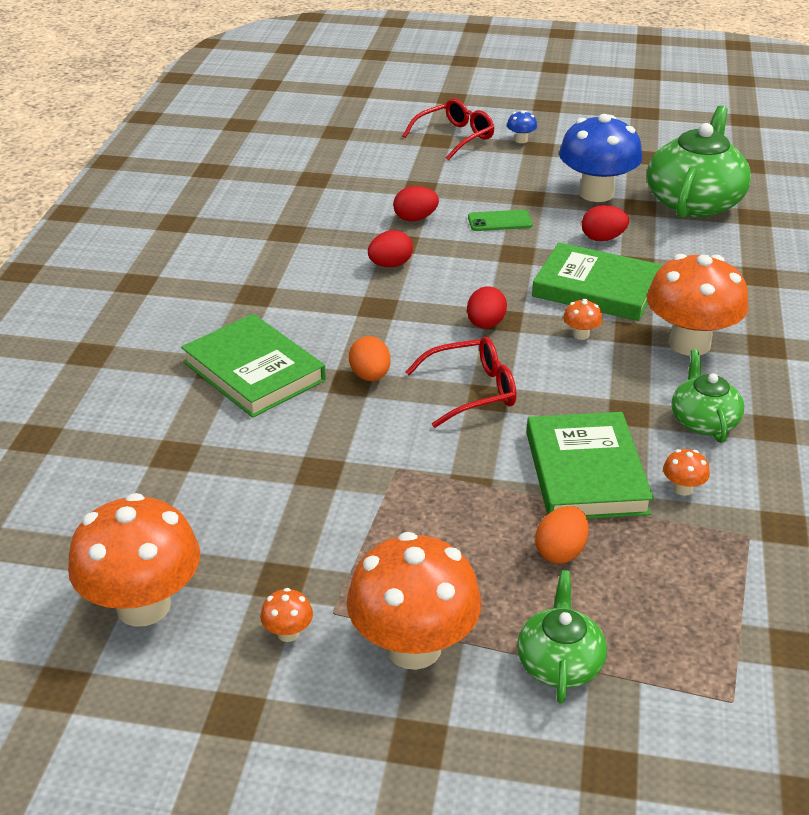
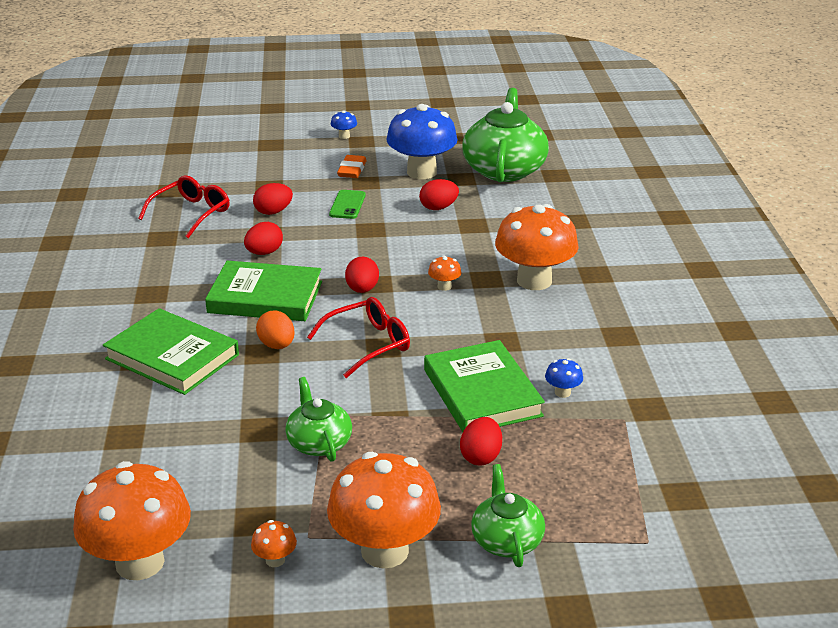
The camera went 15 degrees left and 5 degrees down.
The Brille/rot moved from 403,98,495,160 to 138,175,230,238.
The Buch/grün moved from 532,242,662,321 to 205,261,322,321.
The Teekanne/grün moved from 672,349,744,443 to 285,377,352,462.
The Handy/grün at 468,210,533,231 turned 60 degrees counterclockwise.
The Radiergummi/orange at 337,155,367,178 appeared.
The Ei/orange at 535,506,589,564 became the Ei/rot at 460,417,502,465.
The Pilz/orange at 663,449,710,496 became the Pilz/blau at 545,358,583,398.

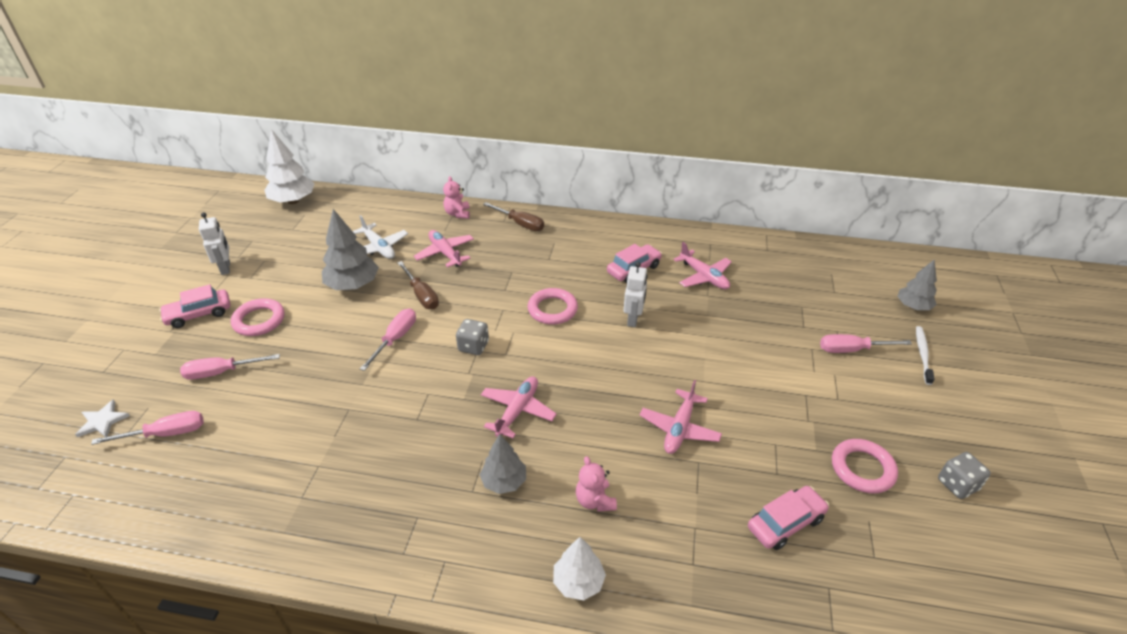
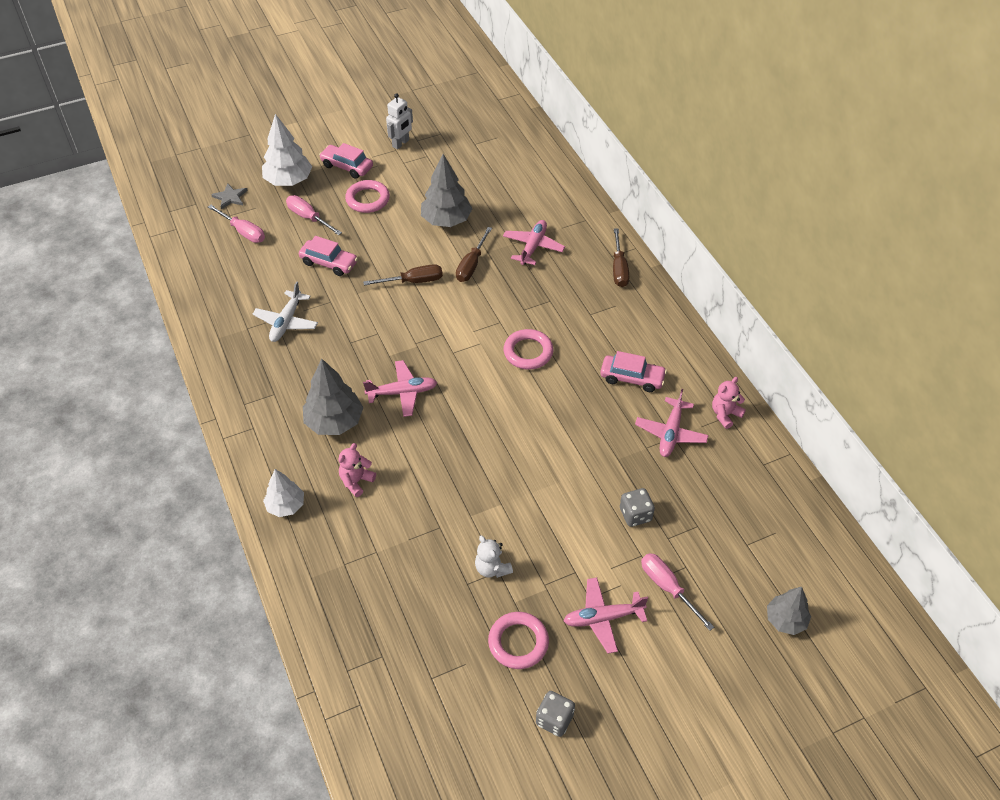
The camera went 55 degrees right and 10 degrees up.
The Stern/weiß at 75,400,130,437 became the Stern/grau at 211,183,248,209.
The Flugzeug/weiß moved from 353,215,408,259 to 253,281,318,342.
The Baum/weiß moved from 265,129,315,204 to 262,114,312,186.
The Auto/rosa moved from 748,486,829,550 to 299,236,358,276.
The Baum/grau at 480,434,526,494 changed to 1.58 times the size.
The Schraubenzieher/rosa at 360,308,416,371 became the Schraubenzieher/braun at 363,264,443,285.
The Teddybär/weiß at 475,535,513,578 appeared.
The Flugzeug/rosa moved from 640,380,722,454 to 564,577,648,653.
The Spielwürfel/grau moved from 456,319,489,355 to 620,488,655,527.
The Teddybär/rosa moved from 443,176,470,219 to 712,377,746,429.
The Roboter/weiß at 623,262,647,327 disappeared.
The Zahnbürste/weiß at 916,326,935,385 disappeared.

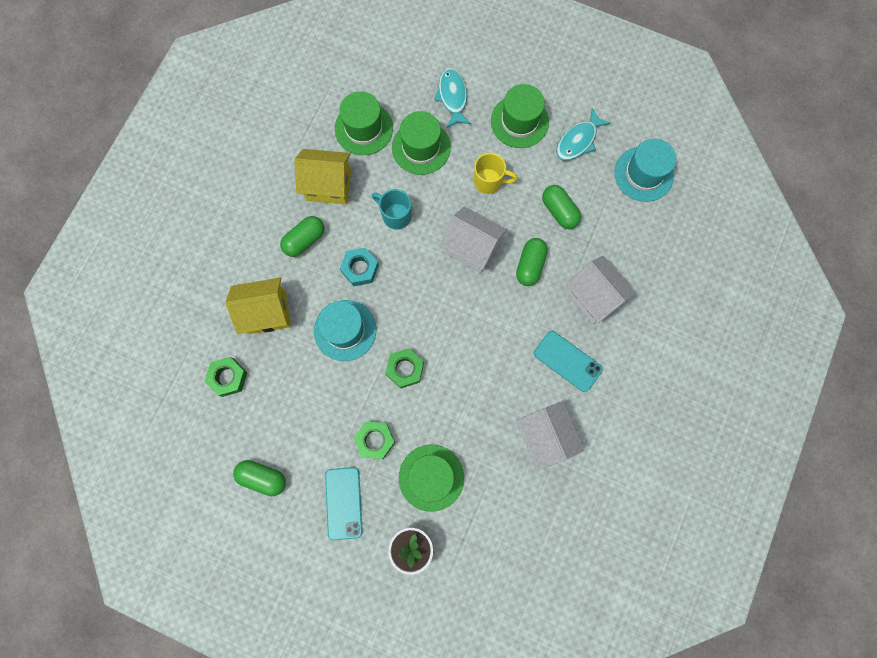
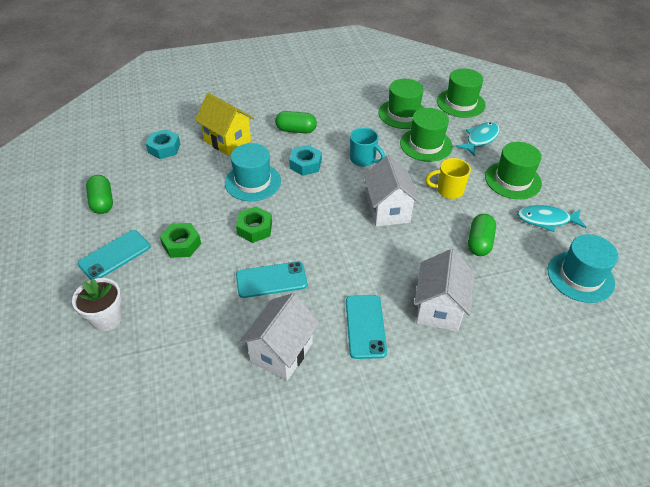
The camera went 50 degrees right and 30 degrees down.
The Sechskantmutter/grün at 204,357,248,397 became the Sechskantmutter/türkis at 146,129,180,159.
The Handy/türkis at 236,262,307,298 appeared.
The Tasse/türkis at 372,189,411,229 turned 135 degrees clockwise.
The Tasse/gelb at 474,153,518,194 turned 120 degrees clockwise.
The Hut/grün moved from 399,445,464,512 to 437,68,486,118.
The Haus/gelb at 294,149,351,204 disappeared.
The Kapsel/grün at 516,238,548,286 disappeared.

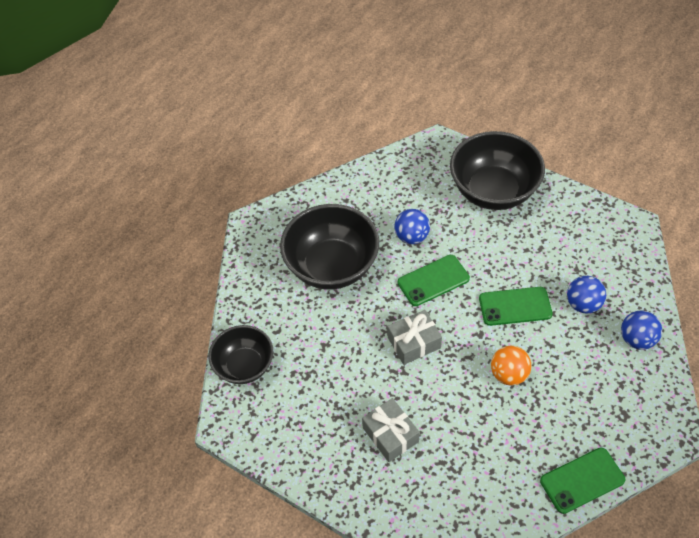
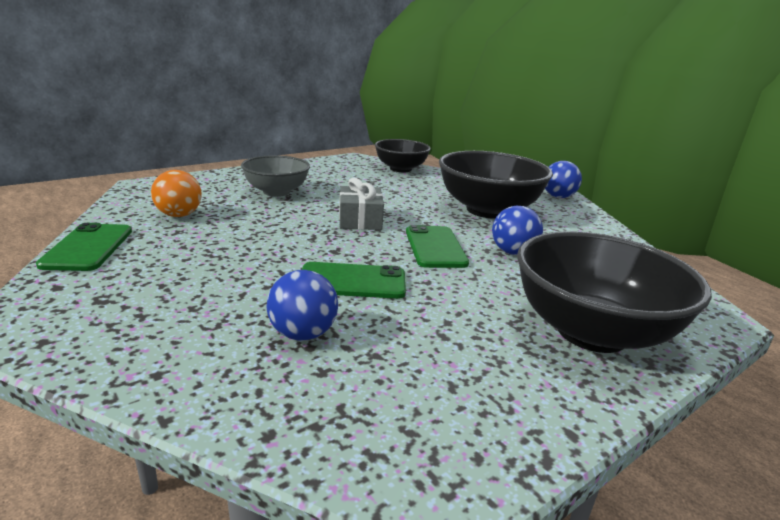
The camera went 105 degrees right and 30 degrees down.
The Ball/orange moved from 491,346,531,386 to 151,170,202,217.
The Geschenk/grau at 362,398,420,462 was replaced by the Schüssel/grau at 241,155,310,197.
The Handy/grün at 479,287,553,326 turned 75 degrees clockwise.
The Ball/blau moved from 621,311,662,350 to 545,161,582,198.

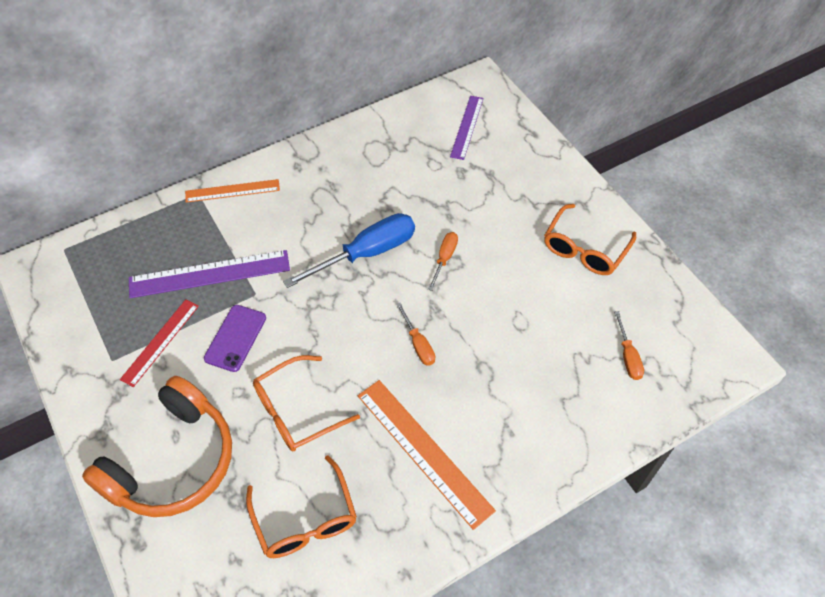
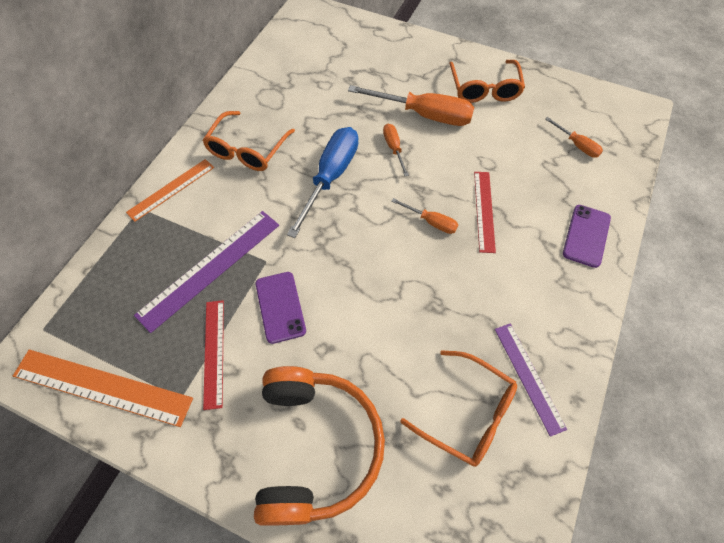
The camera went 35 degrees left and 5 degrees up.
The Lineal/orange moved from 358,380,496,530 to 13,350,193,427.
The Brille/orange moved from 253,355,360,451 to 202,111,295,171.
The Schraubenzieher/orange at 348,85,474,126 appeared.
The Lineal/rot at 474,172,496,253 appeared.
The Lineal/lila moved from 450,96,484,160 to 495,324,567,437.
The Handy/lila at 563,205,611,268 appeared.

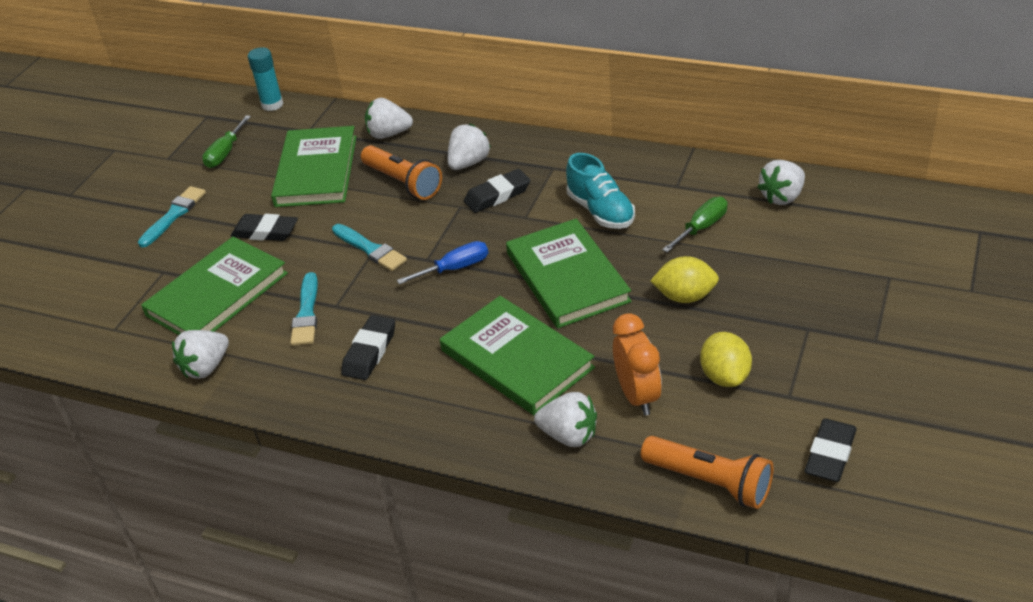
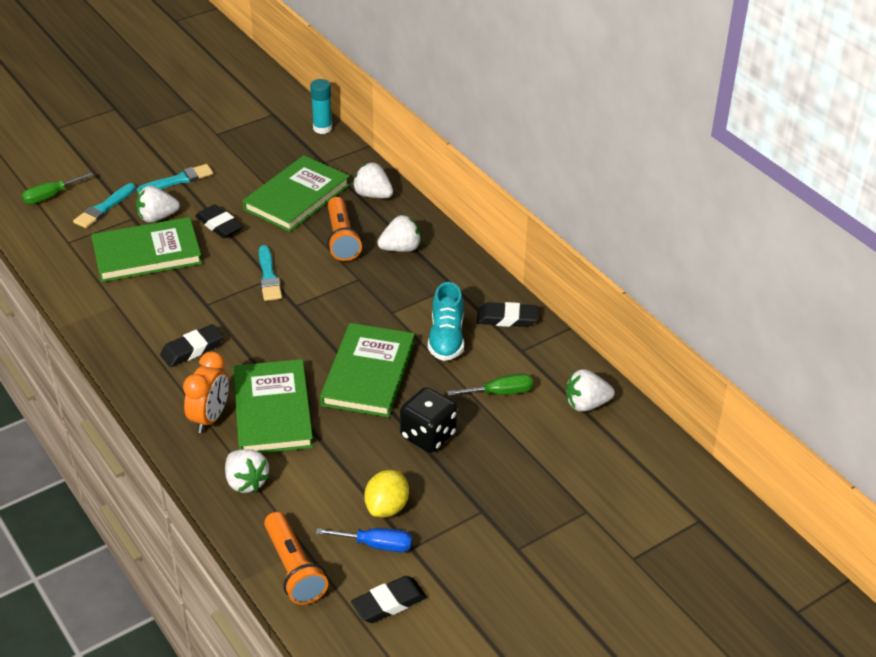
The camera went 30 degrees right and 0 degrees up.
The Schraubenzieher/grün moved from 202,115,251,168 to 22,172,94,204.
The Pinsel/türkis moved from 290,272,318,346 to 73,183,136,228.
The Erdbeere/weiß moved from 172,330,229,379 to 136,186,180,223.
The Wecker/orange moved from 613,313,662,415 to 183,352,229,433.
The Schraubenzieher/blau moved from 397,241,488,284 to 316,528,412,552.
The Zitrone/gelb at 650,256,719,303 was replaced by the Spielwürfel/schwarz at 400,387,457,453.
The Radiergummi/schwarz moved from 464,169,531,213 to 477,302,538,327.

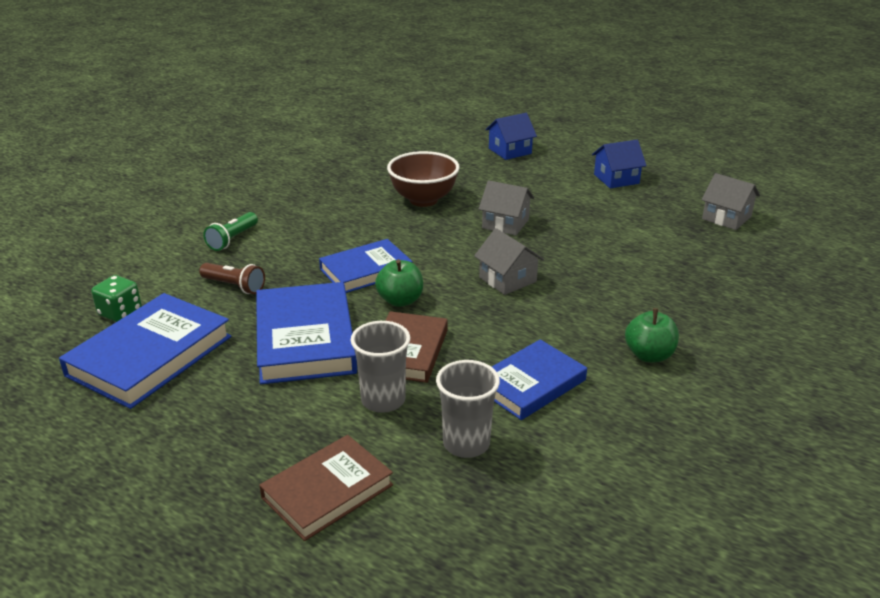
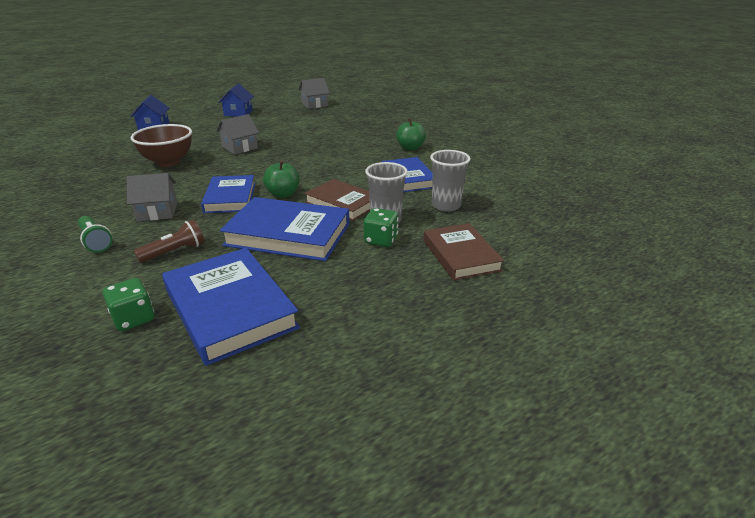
The camera went 65 degrees left and 0 degrees up.
The Haus/grau moved from 474,228,544,295 to 127,173,177,221.
The Spielwürfel/grün at 364,208,399,247 appeared.

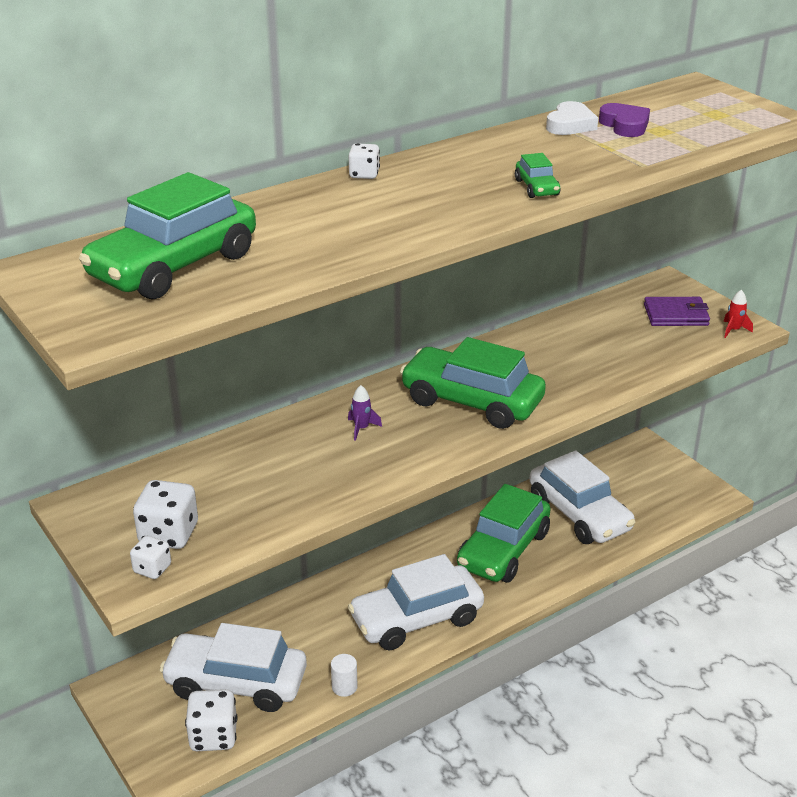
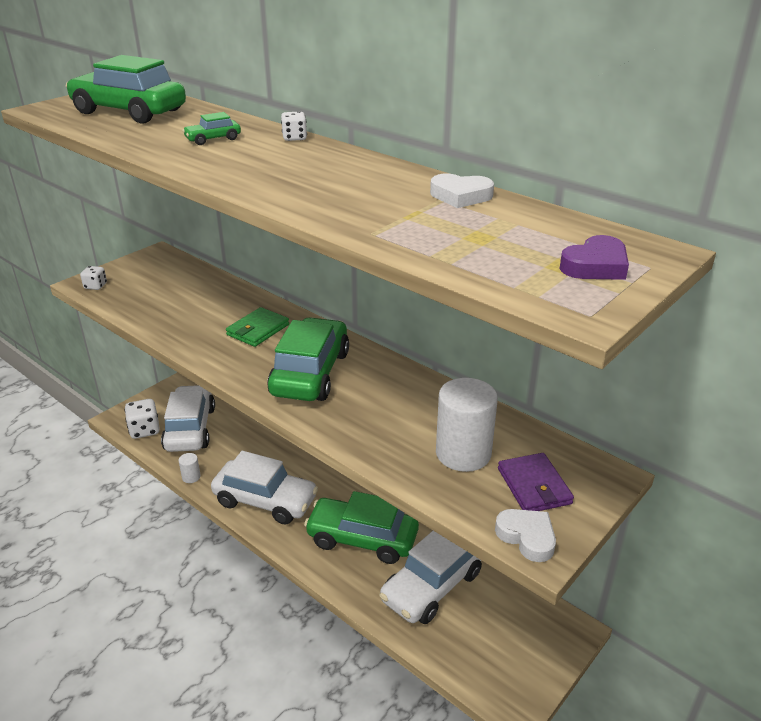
The camera went 75 degrees right and 0 degrees up.
The Auto/grün moved from 515,153,561,198 to 182,112,241,145.
The Auto/weiß at 348,554,484,650 turned 150 degrees clockwise.
The Rakete/lila at 348,385,382,441 was replaced by the Geldbörse/grün at 226,307,289,347.
The Vollzylinder/weiß at 436,378,498,472 appeared.
The Rakete/rot at 724,290,753,338 was replaced by the Herz/weiß at 495,509,556,562.
The Herz/lila moved from 599,103,650,137 to 559,235,629,280.
The Spielwürfel/weiß at 133,480,198,549 disappeared.

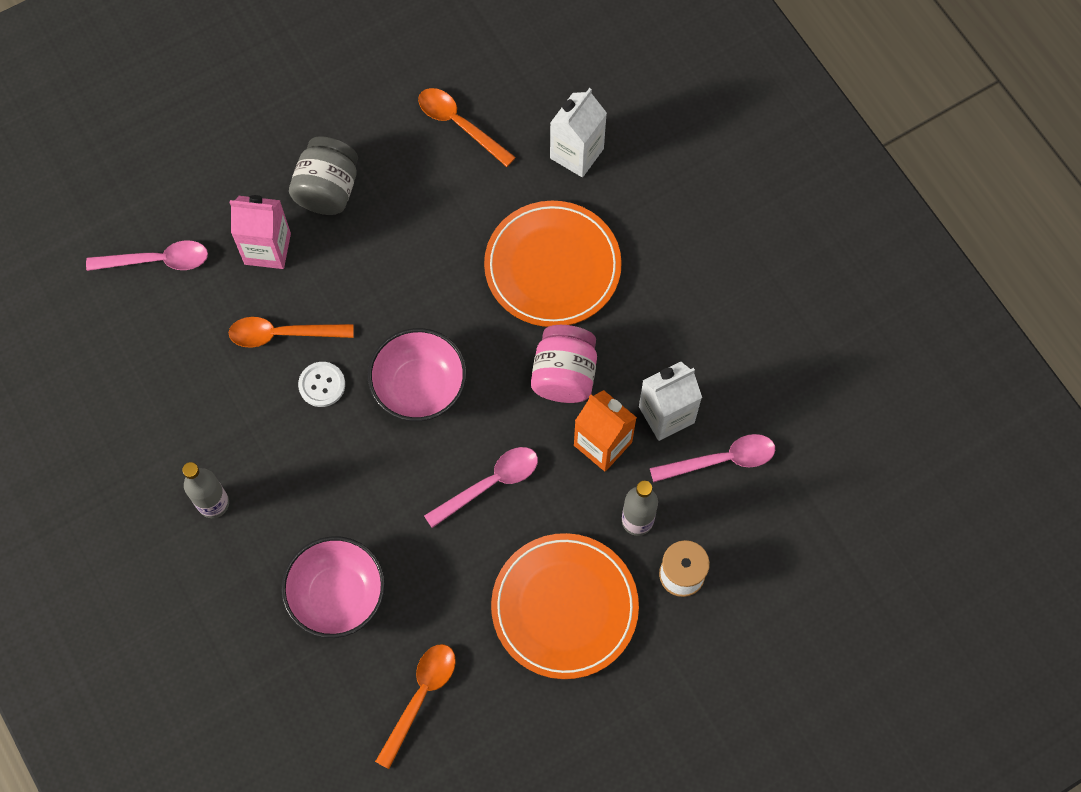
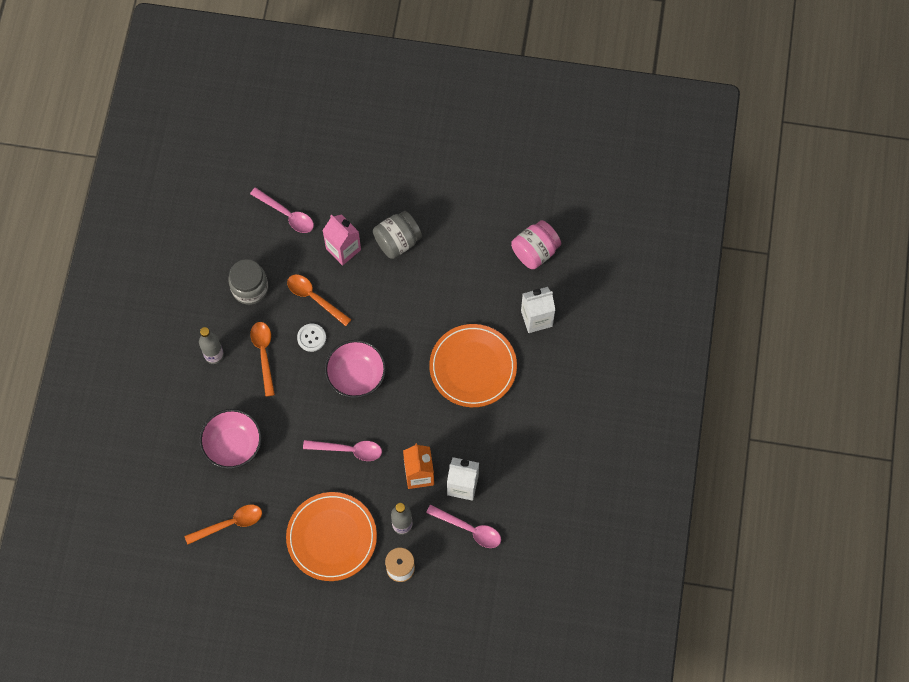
The camera went 40 degrees right and 0 degrees up.
The Einmachglas/grau at 228,259,268,305 appeared.
The Löffel/orange moved from 418,88,516,167 to 250,322,275,397.
The Einmachglas/rosa moved from 531,325,597,403 to 511,220,561,269.

